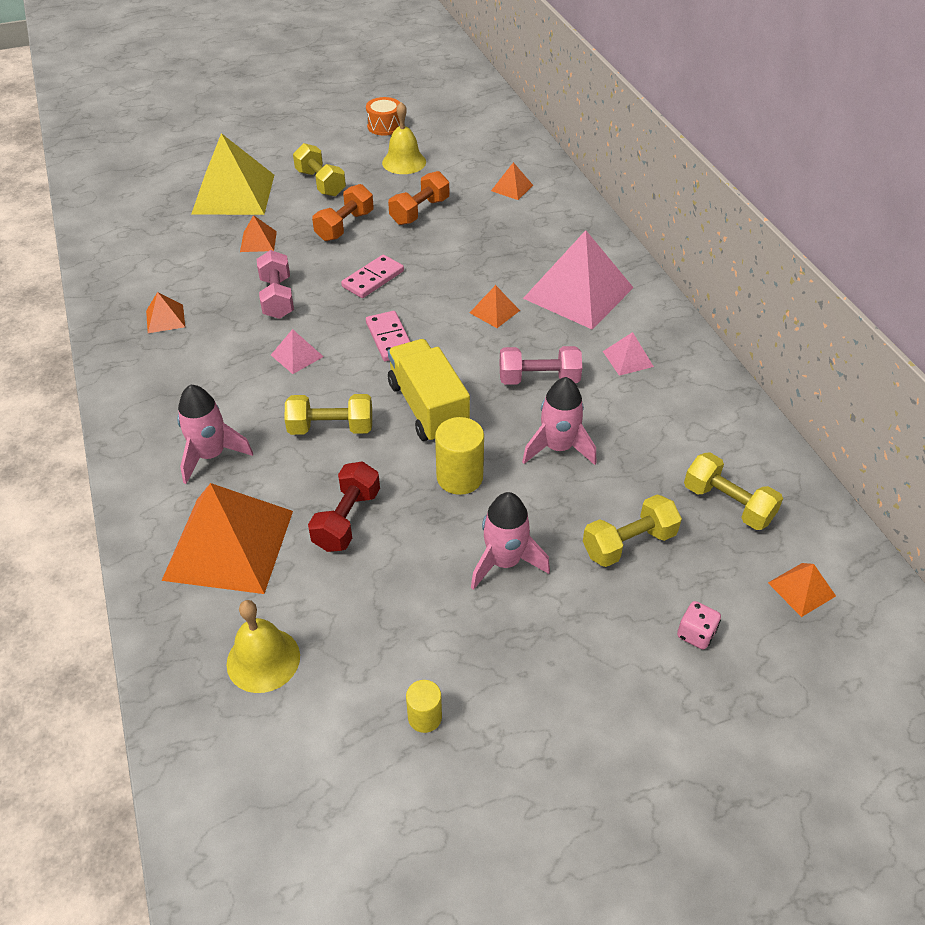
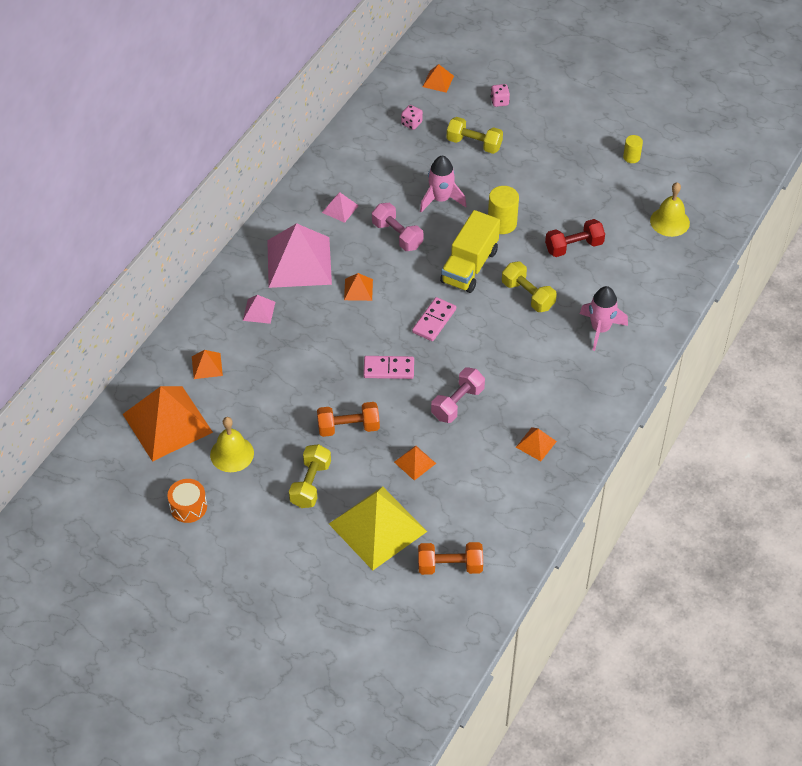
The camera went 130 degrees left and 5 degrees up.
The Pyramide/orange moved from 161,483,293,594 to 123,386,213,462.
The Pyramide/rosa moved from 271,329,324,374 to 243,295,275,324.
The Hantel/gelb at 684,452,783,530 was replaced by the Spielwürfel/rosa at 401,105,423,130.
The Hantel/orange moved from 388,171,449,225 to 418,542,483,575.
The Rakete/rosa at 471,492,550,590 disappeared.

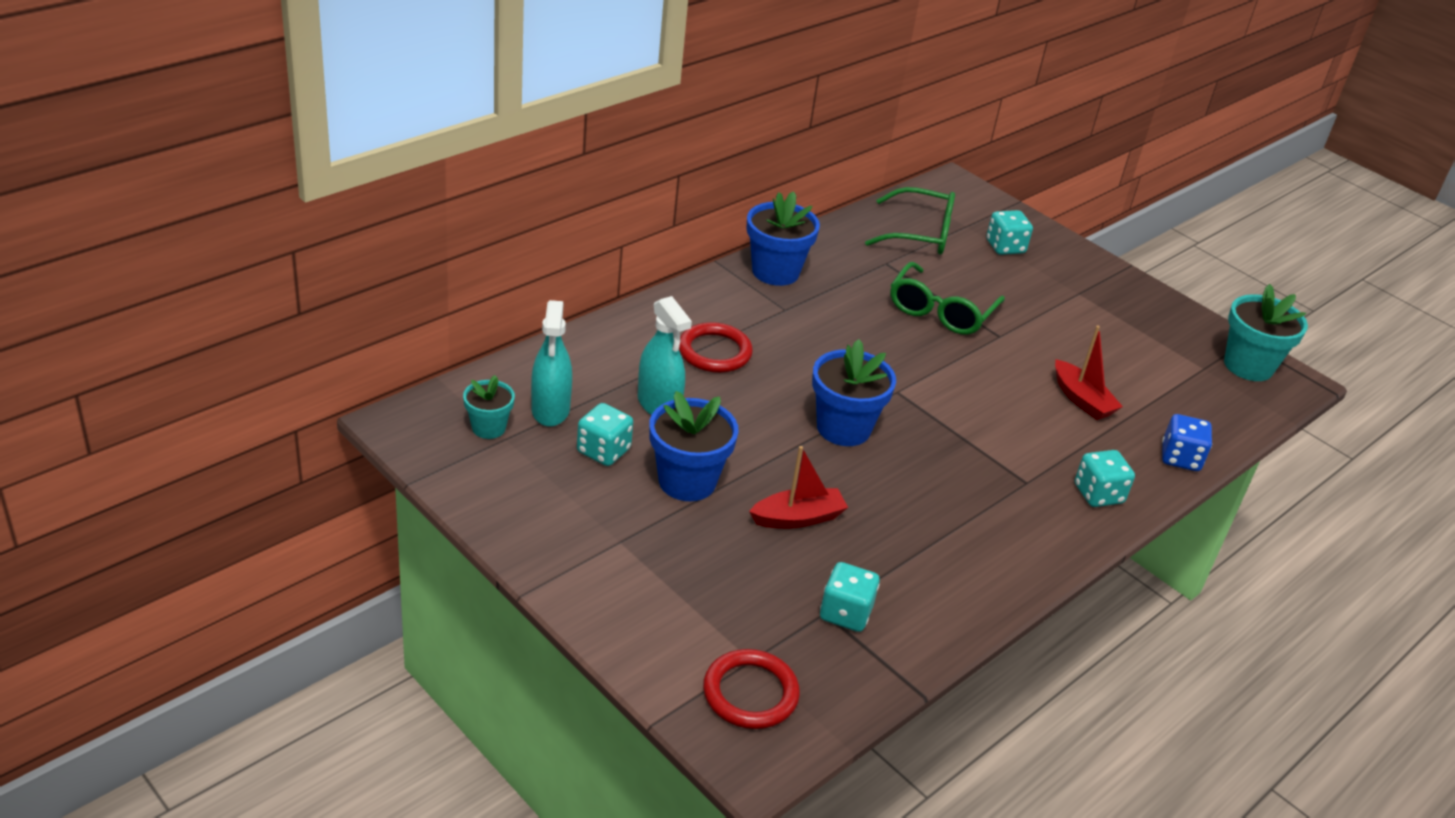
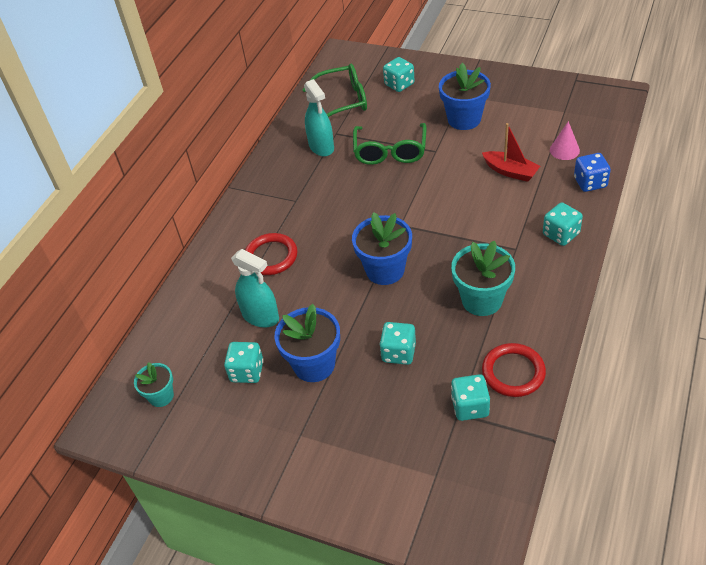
The camera went 15 degrees left and 10 degrees up.
The Sprühflasche/türkis moved from 531,300,572,427 to 304,79,334,156.
The Boot/rot at 749,446,848,529 was replaced by the Spielwürfel/türkis at 380,322,416,365.
The Blumentopf/blau moved from 747,191,820,286 to 439,63,491,130.
The Blumentopf/türkis moved from 1224,284,1308,381 to 451,241,515,316.
The Ring/rot moved from 703,649,800,729 to 482,343,546,397.
The Kegel/rosa at 550,121,580,160 appeared.

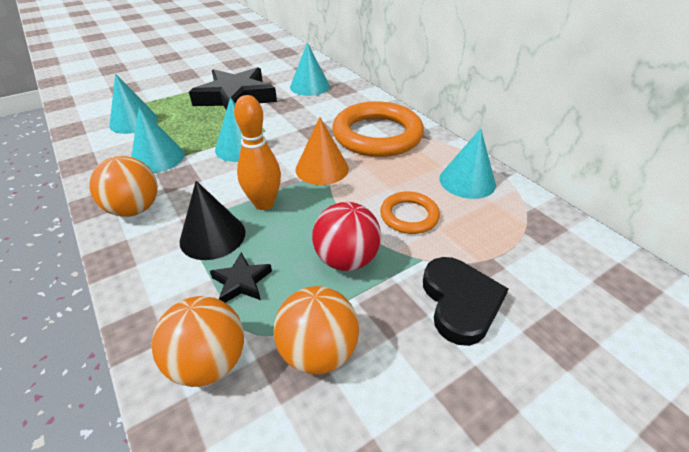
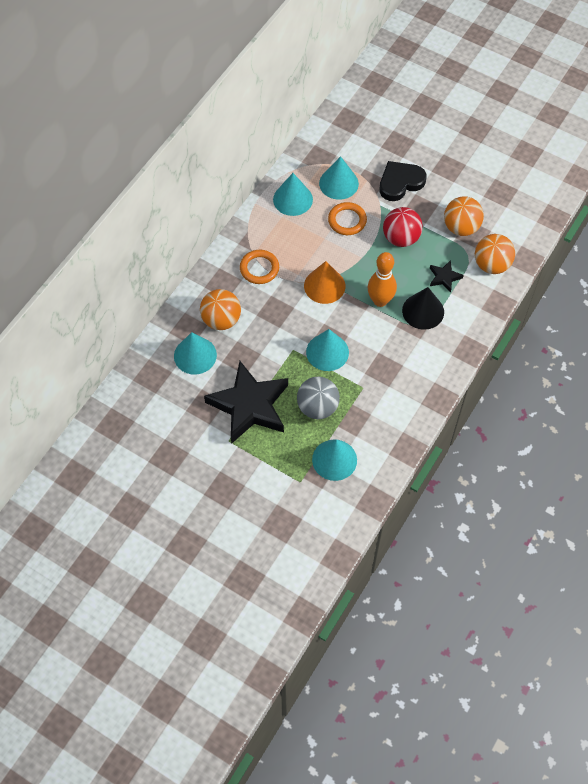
The camera went 115 degrees left and 20 degrees up.
The Ball/orange moved from 89,156,158,217 to 200,289,241,330.
The Ring/orange at 333,101,424,157 changed to 0.51 times the size.
The Ball/grau at 297,377,340,419 appeared.
The Kegel/türkis moved from 131,107,185,173 to 319,156,359,200.

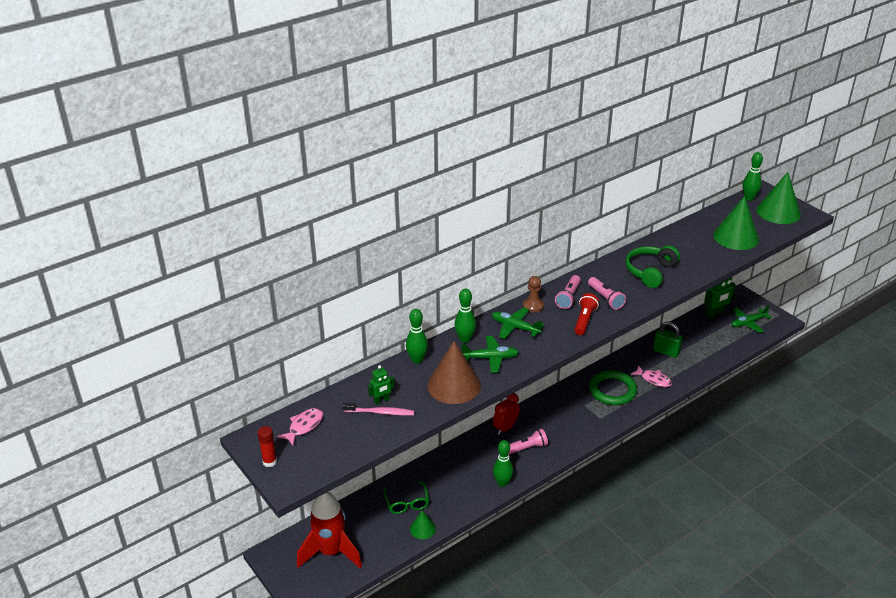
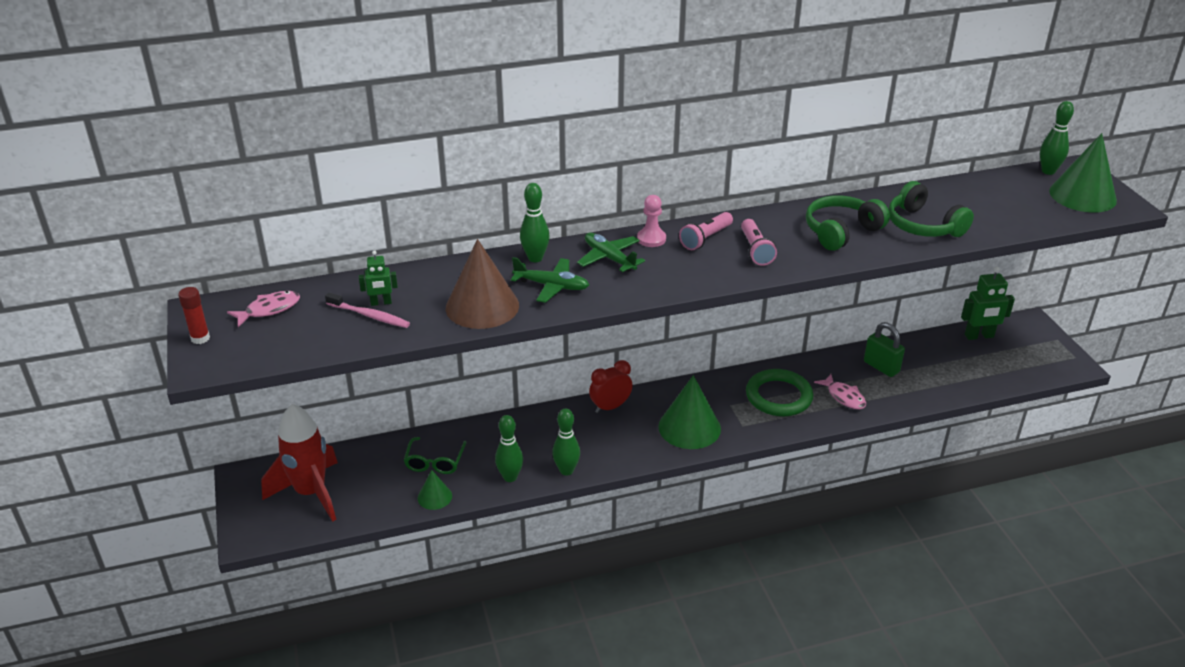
The camera went 20 degrees right and 0 degrees up.
The Bowlingkegel/grün moved from 406,309,428,364 to 495,415,523,482.
The Bauer/braun at 523,276,544,313 became the Bauer/rosa at 637,195,666,247.
The Kegel/grün moved from 713,196,759,250 to 658,375,721,449.
The Kopfhörer/grün at 888,181,974,237 appeared.
The Taschenlampe/rosa at 509,429,548,455 disappeared.
The Taschenlampe/rot at 575,293,599,335 disappeared.
The Flugzeug/grün at 731,305,772,333 disappeared.

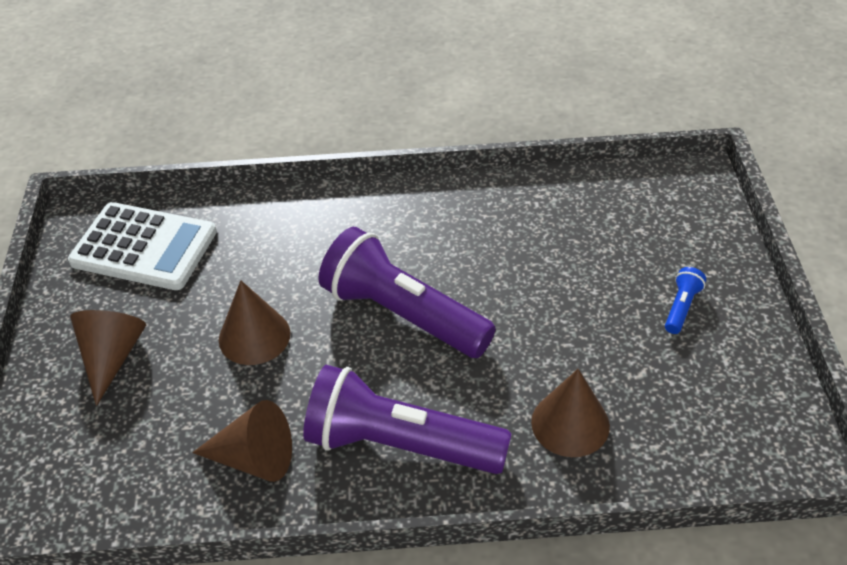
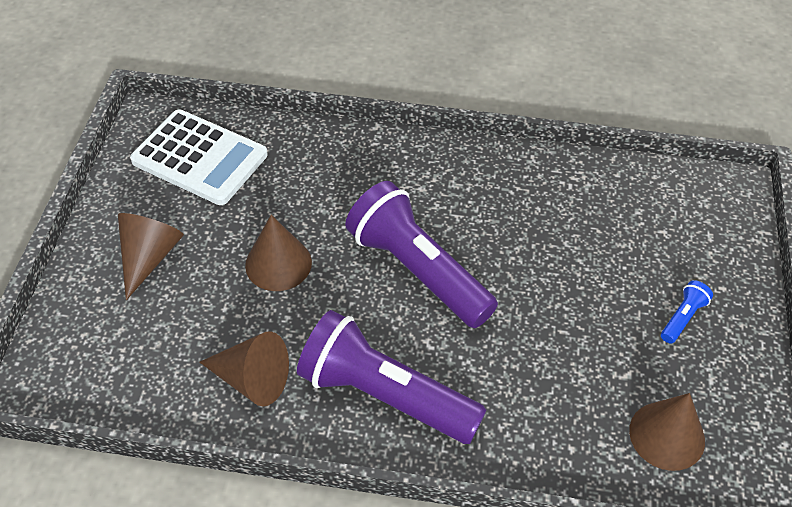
The camera went 10 degrees right and 5 degrees up.
The Kegel/braun moved from 531,369,610,457 to 629,393,705,471.

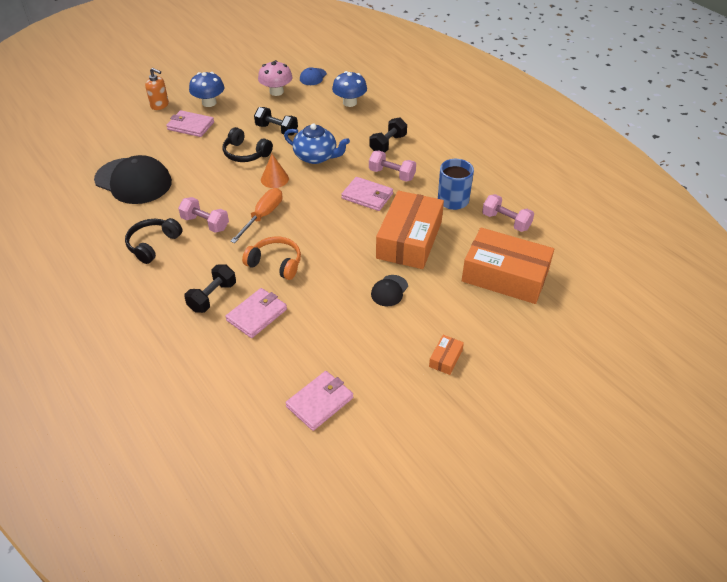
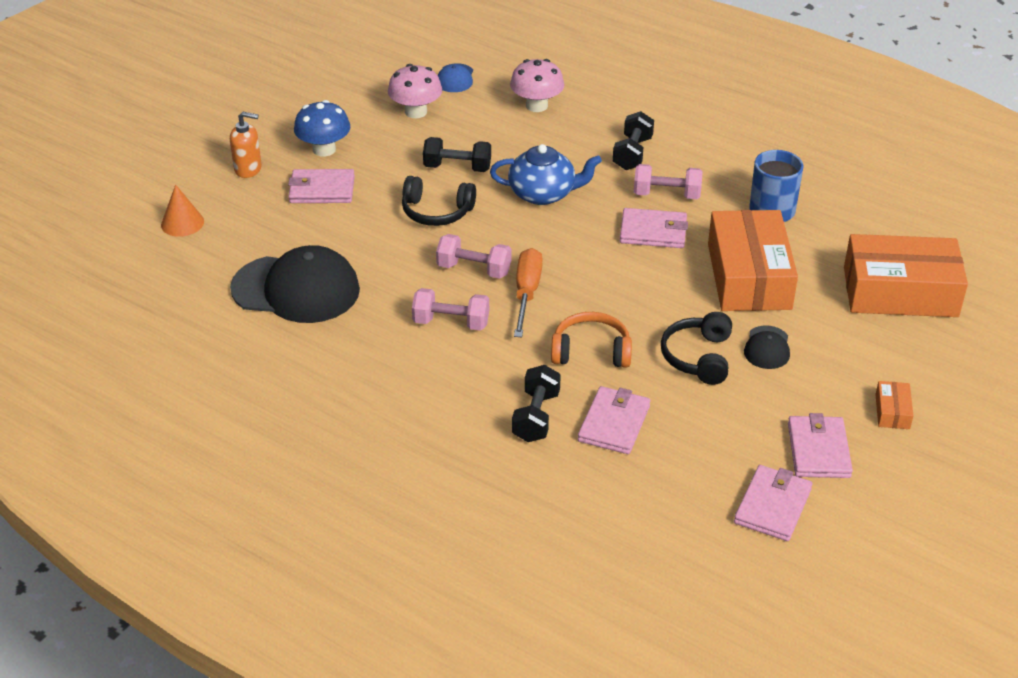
The camera went 20 degrees left and 5 degrees down.
The Kegel/orange moved from 261,154,289,188 to 161,184,204,237.
The Hantel/rosa moved from 482,194,534,232 to 436,234,511,279.
The Pilz/blau at 332,71,367,107 became the Pilz/rosa at 510,59,564,112.
The Kopfhörer/schwarz moved from 125,218,183,264 to 661,312,732,385.
The Geldbörse/rosa at 788,413,853,478 appeared.

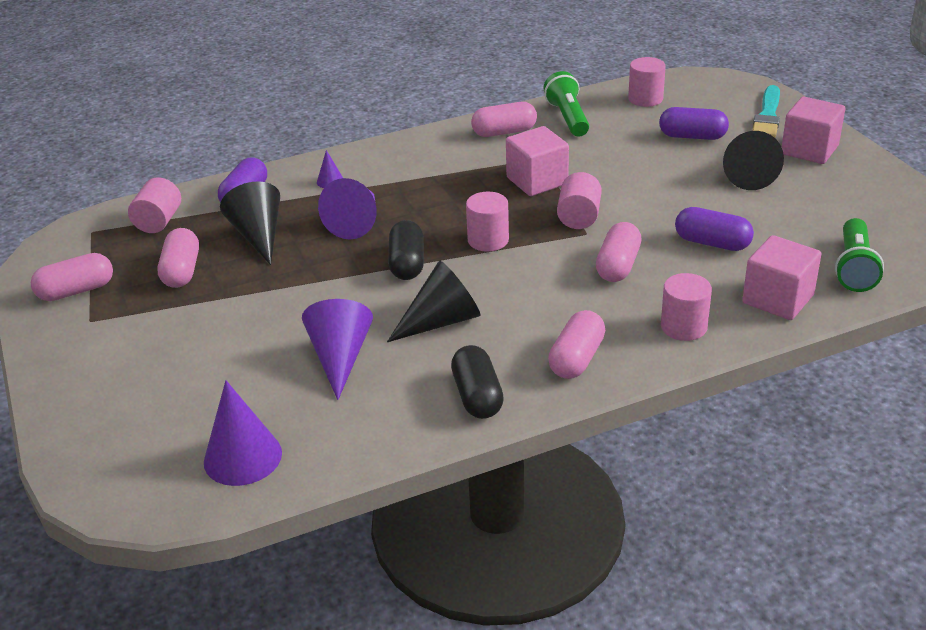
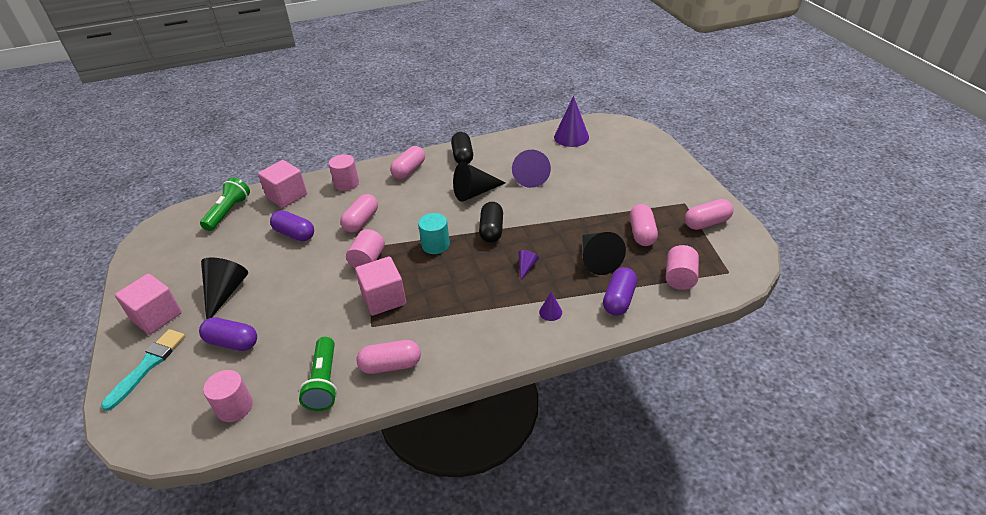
The camera went 175 degrees left and 5 degrees up.
The Vollzylinder/rosa at 466,192,509,252 became the Vollzylinder/türkis at 418,213,450,254.
The Kegel/lila at 318,178,377,239 changed to 0.48 times the size.

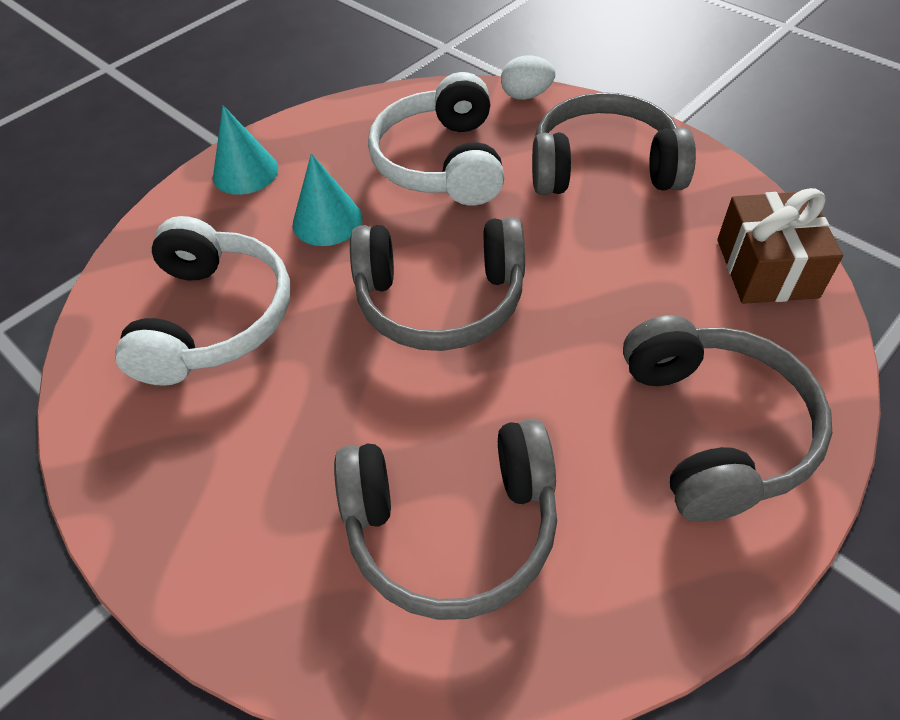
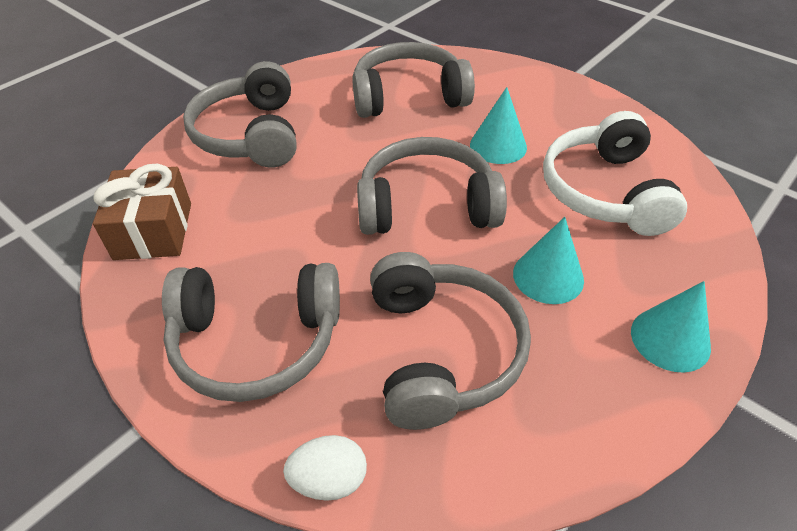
The camera went 175 degrees right and 5 degrees down.
The Kopfhörer/weiß at 368,72,505,206 became the Kopfhörer/grau at 370,252,531,430.
The Kegel/türkis at 470,87,527,164 appeared.

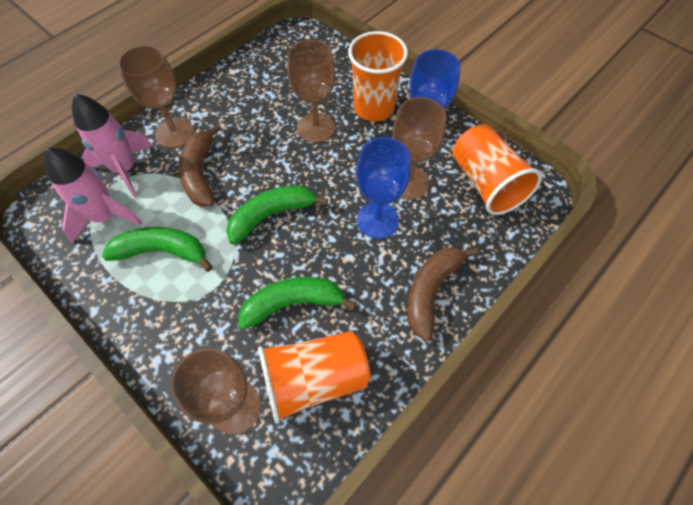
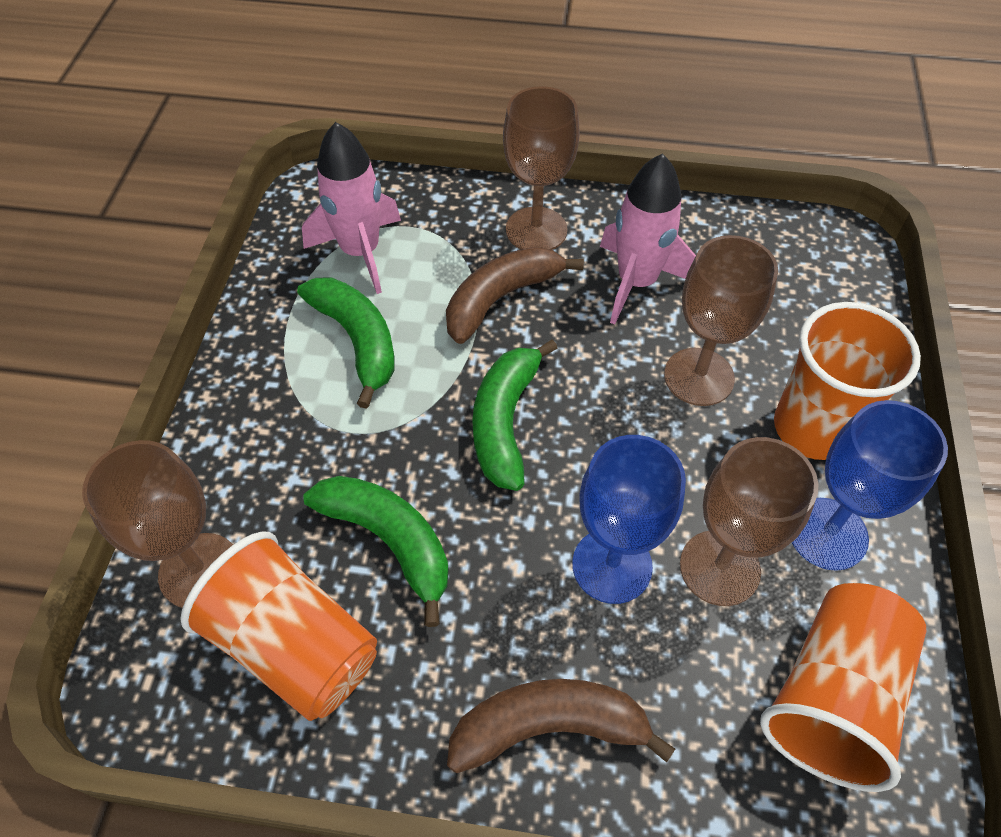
The camera went 55 degrees right and 5 degrees down.
The Banane/grün at 226,185,328,244 turned 105 degrees counterclockwise.
The Rakete/rosa moved from 72,94,152,197 to 600,154,696,325.

